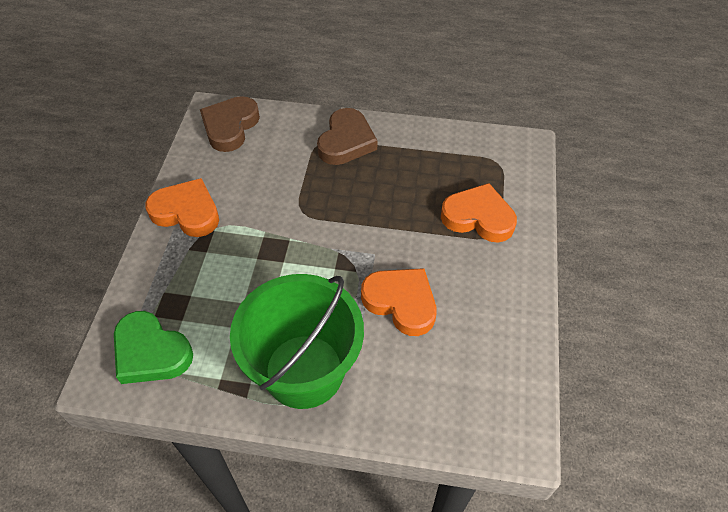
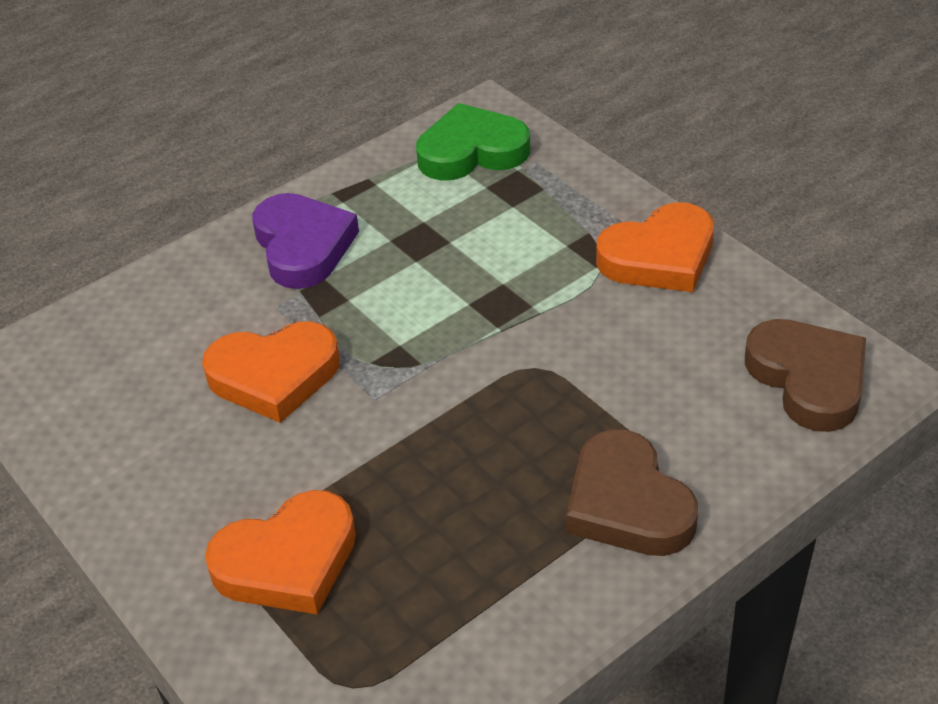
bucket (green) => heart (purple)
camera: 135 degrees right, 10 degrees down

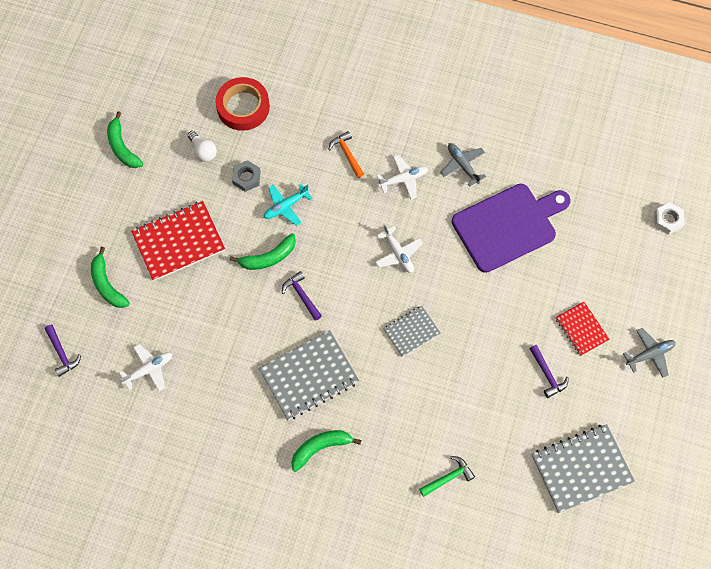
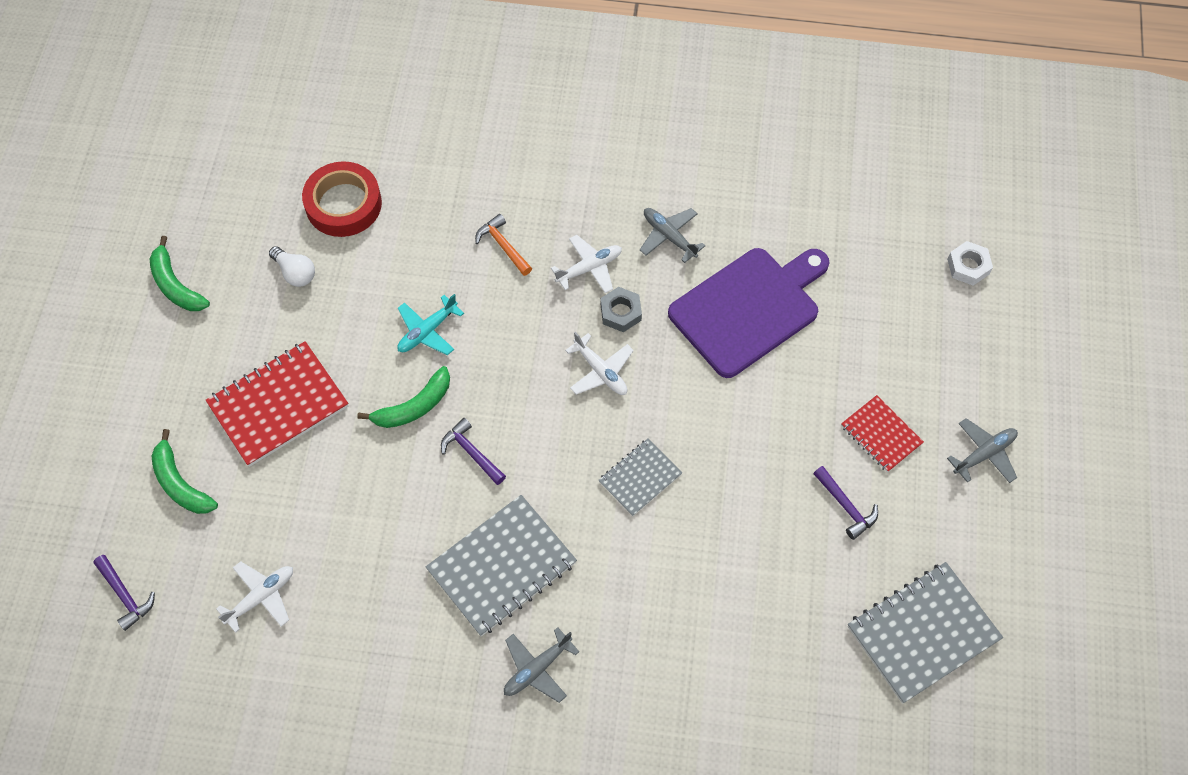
nut (grey), shifted
banana (green) (no. 4 from left) => plane (grey) (no. 1 from left)
hammer (green) => nothing
camera: 10 degrees left, 5 degrees down

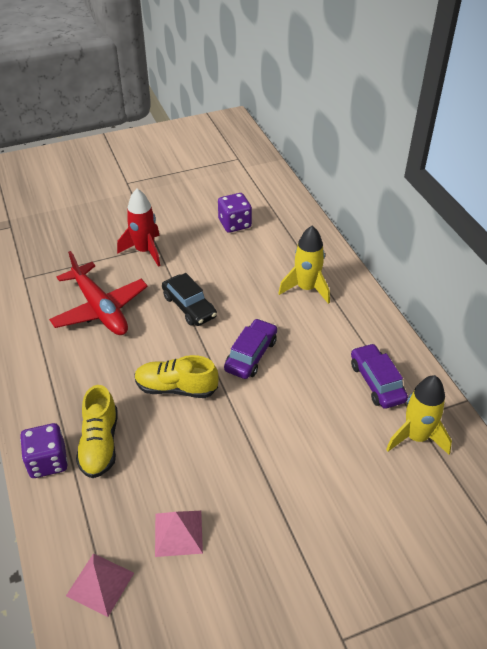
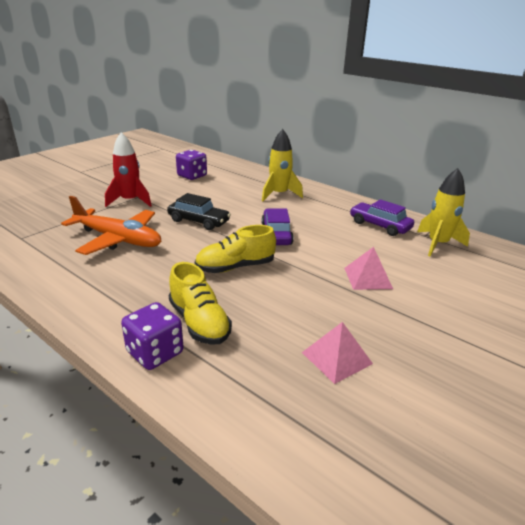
plane (red) => plane (orange)
pyramid (pink) (no. 1 from left in the first image) => pyramid (pink) (no. 2 from left), shifted
camera: 30 degrees left, 15 degrees down

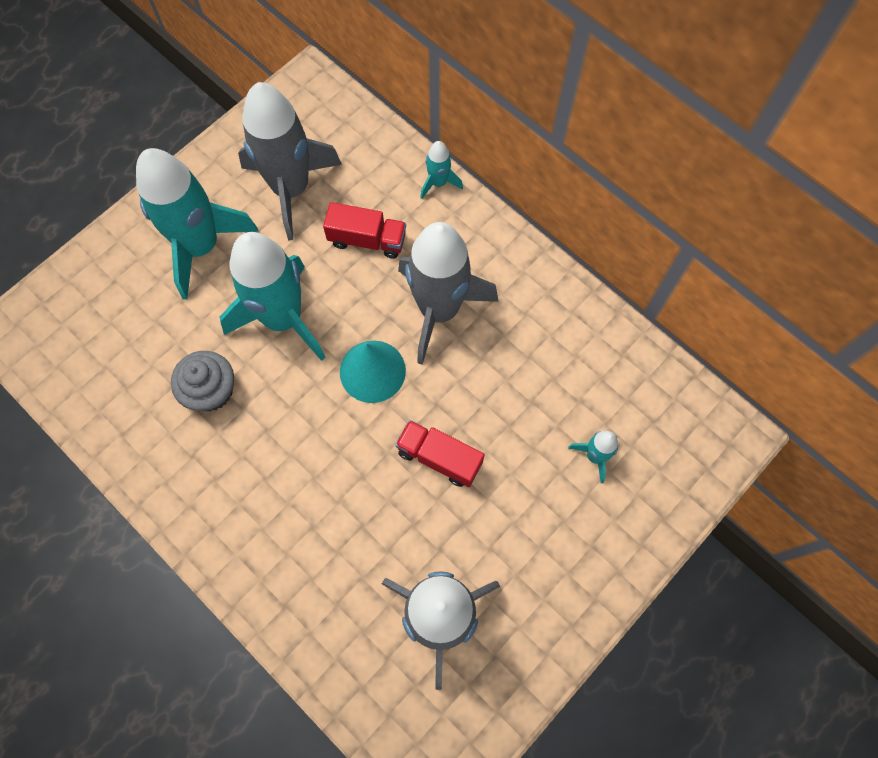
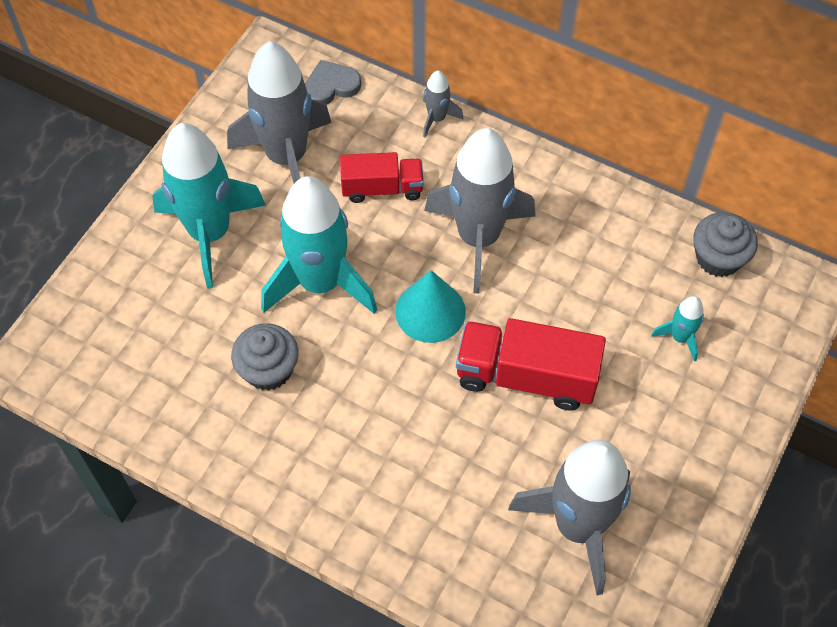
truck (red) (no. 2 from left), x1.57
rocket (turquoise) (no. 3 from left) => rocket (grey) (no. 2 from left)
nothing => heart (grey)
nothing => cupcake (grey) (no. 2 from left)
camera: 15 degrees left, 10 degrees down

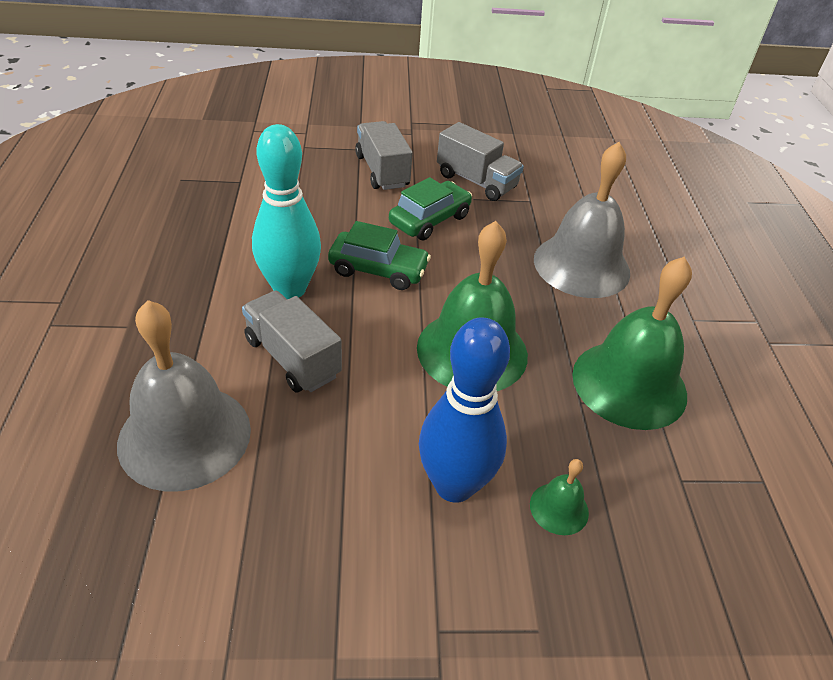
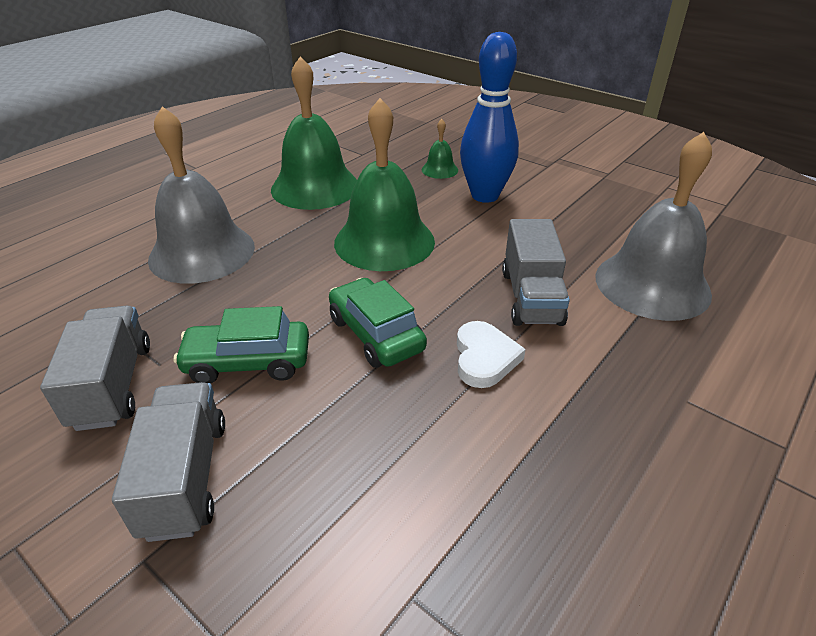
bowling pin (turquoise) => heart (white)
truck (grey) (no. 2 from left), 150 degrees clockwise
camera: 135 degrees left, 5 degrees down

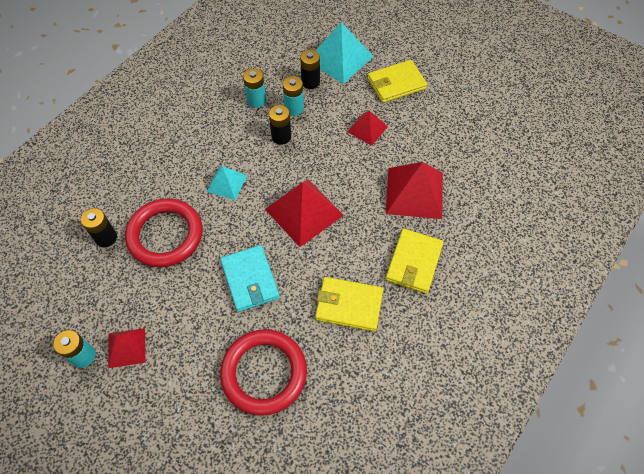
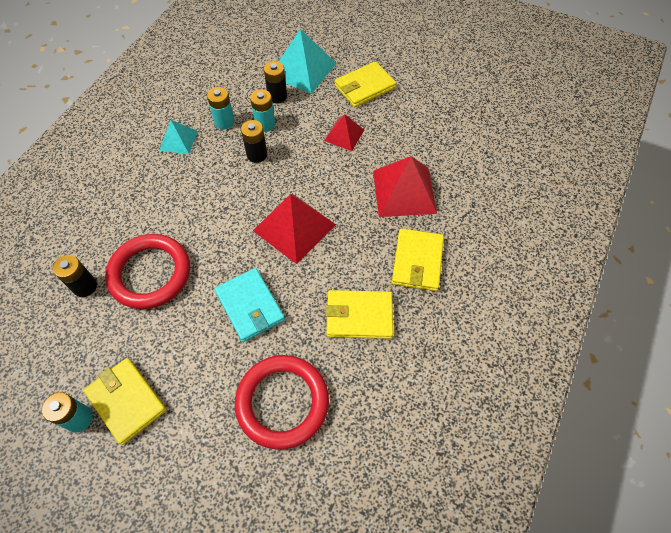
pyramid (red) (no. 1 from left) => wallet (yellow) (no. 1 from left)
pyramid (turquoise) (no. 1 from left), shifted
camera: 10 degrees left, 0 degrees up

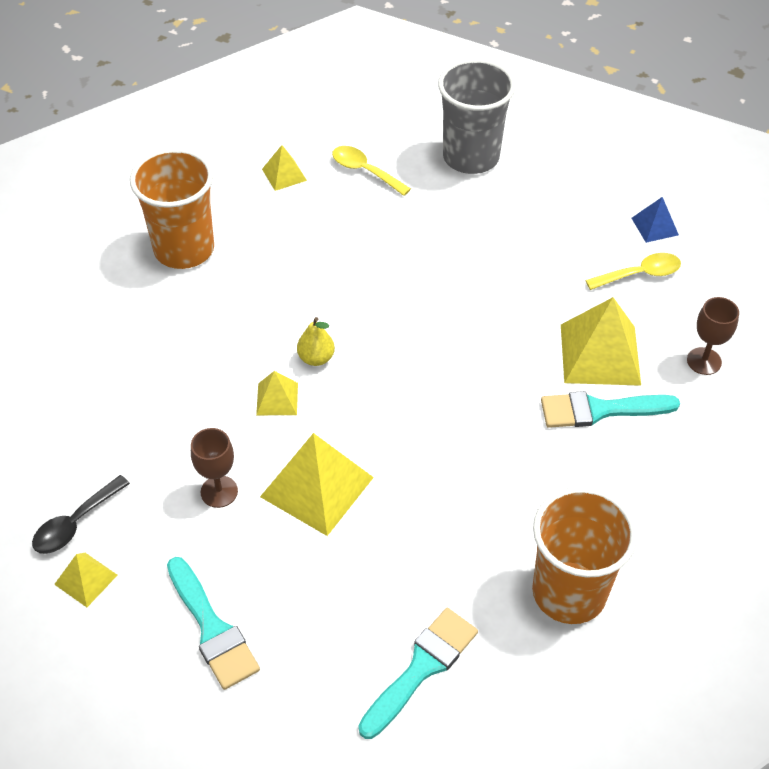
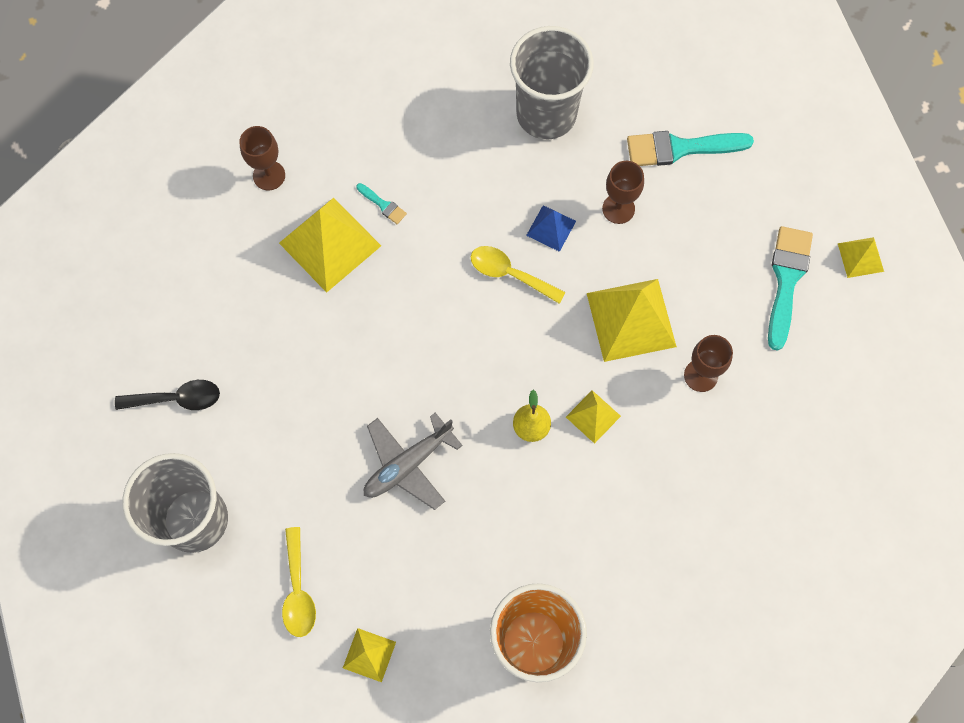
spoon (black), shifted
pyramid (yellow) (no. 1 from left in the first image) => pyramid (yellow) (no. 5 from left), shifted
cup (orange) (no. 2 from left) => cup (grey) (no. 2 from left)
brush (turquoise) (no. 3 from left in the first image) => brush (turquoise) (no. 1 from left), x0.47
spoon (yellow) (no. 2 from left), shifted
pyramid (blue), shifted
nothing => plane (grey)
nothing => goblet (brown) (no. 2 from left)
camera: 135 degrees left, 20 degrees up

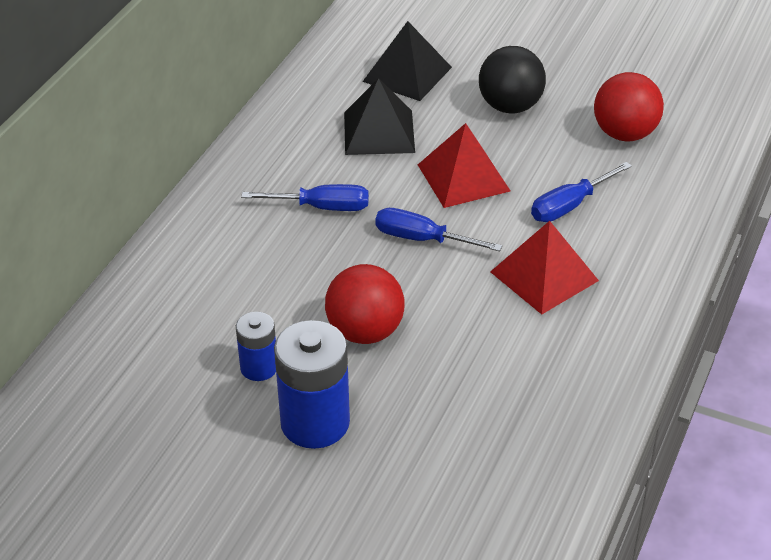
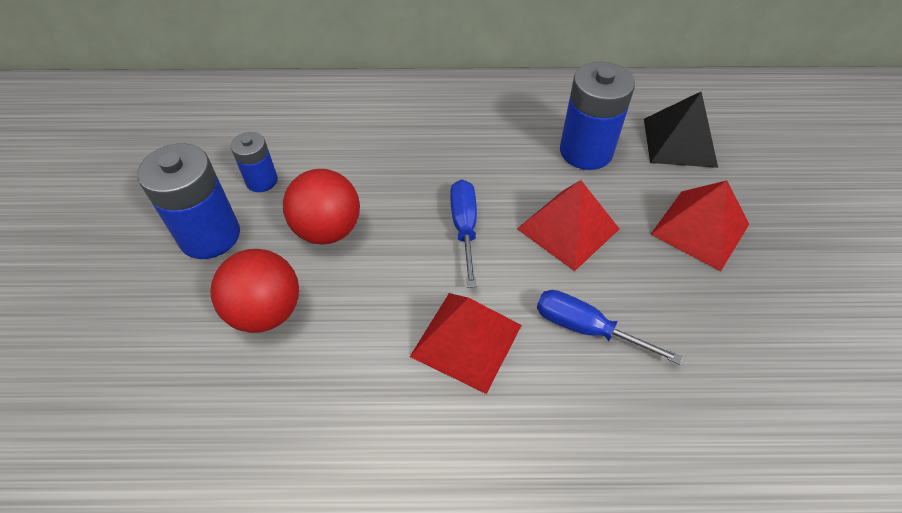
screwdriver (blue) (no. 1 from left) => nothing
pyramid (black) (no. 1 from left) => battery (blue) (no. 3 from left)
ball (black) => pyramid (red) (no. 3 from left)
ball (red) (no. 2 from left in the first image) => ball (red) (no. 1 from left), shifted
camera: 65 degrees right, 10 degrees up

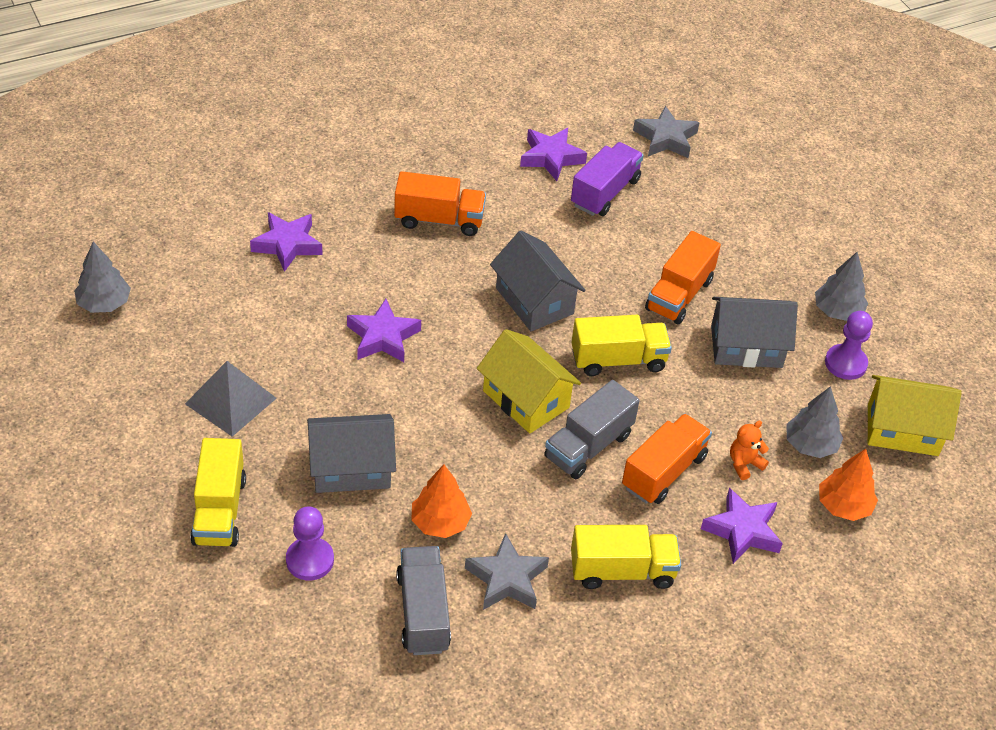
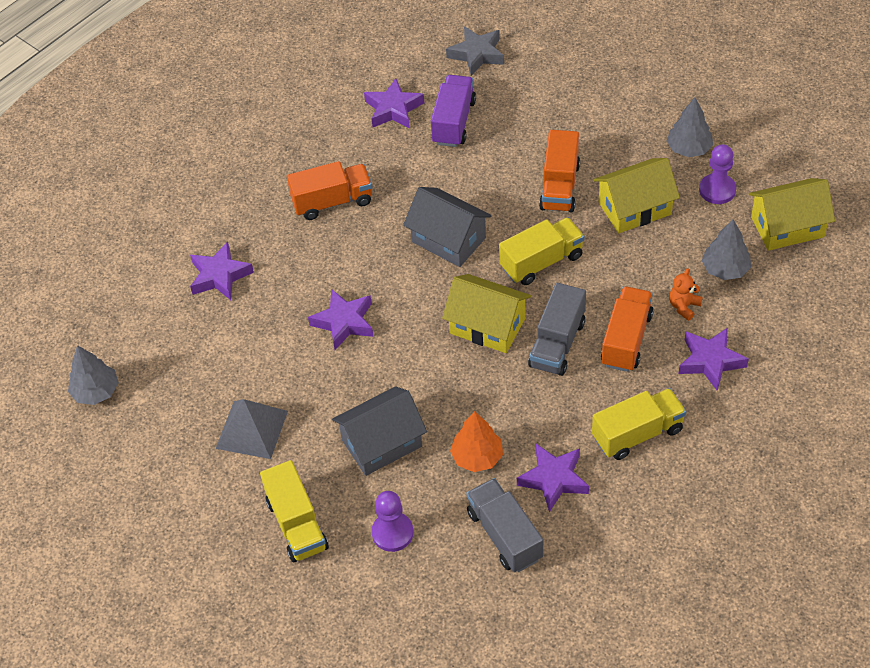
star (grey) (no. 1 from left) => star (purple) (no. 4 from left)
house (grey) (no. 3 from left) => house (yellow) (no. 2 from left)
tree (orange) (no. 2 from left) => nothing
camera: 15 degrees left, 5 degrees up

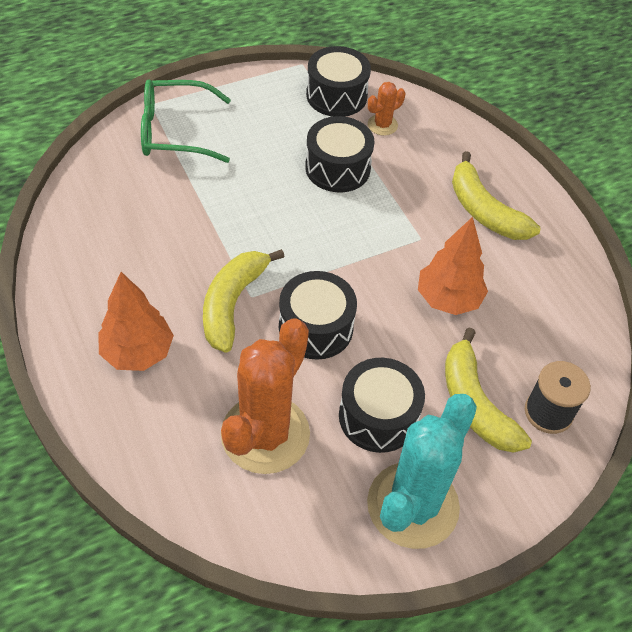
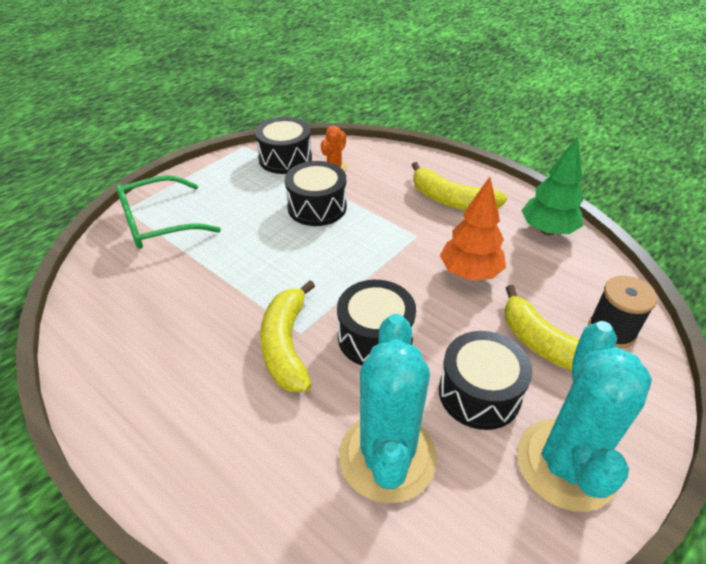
tree (orange) (no. 1 from left) => nothing
cactus (orange) (no. 1 from left) => cactus (turquoise) (no. 1 from left)
nothing => tree (green)
camera: 20 degrees left, 10 degrees down

